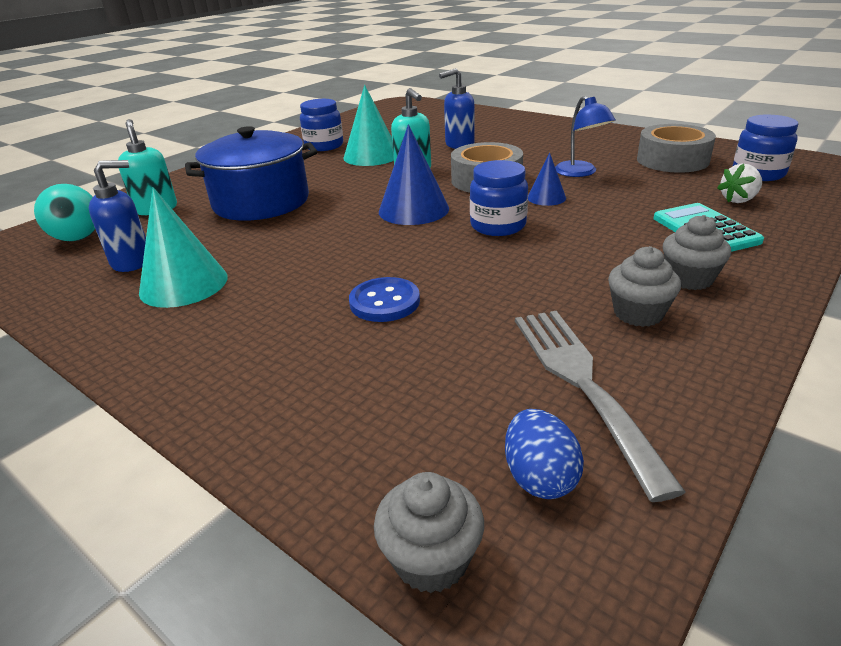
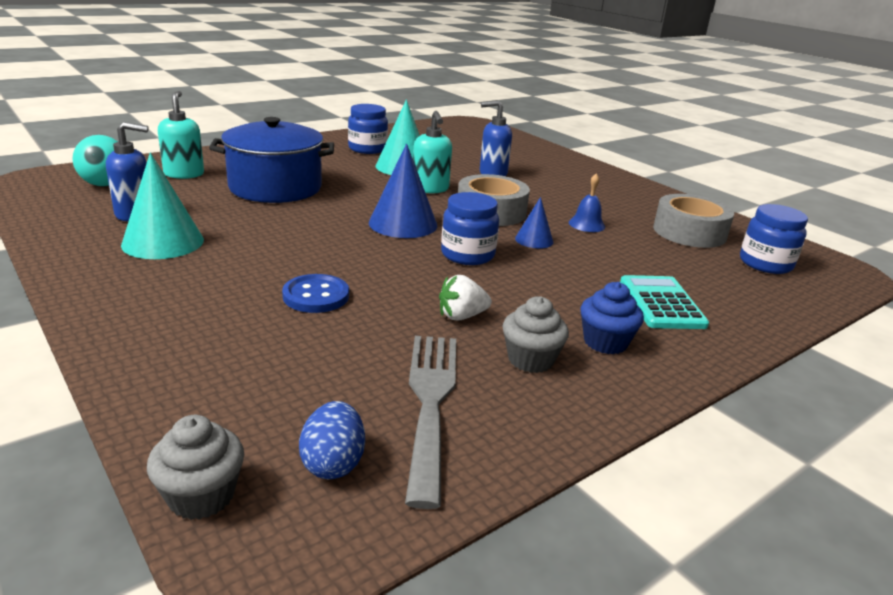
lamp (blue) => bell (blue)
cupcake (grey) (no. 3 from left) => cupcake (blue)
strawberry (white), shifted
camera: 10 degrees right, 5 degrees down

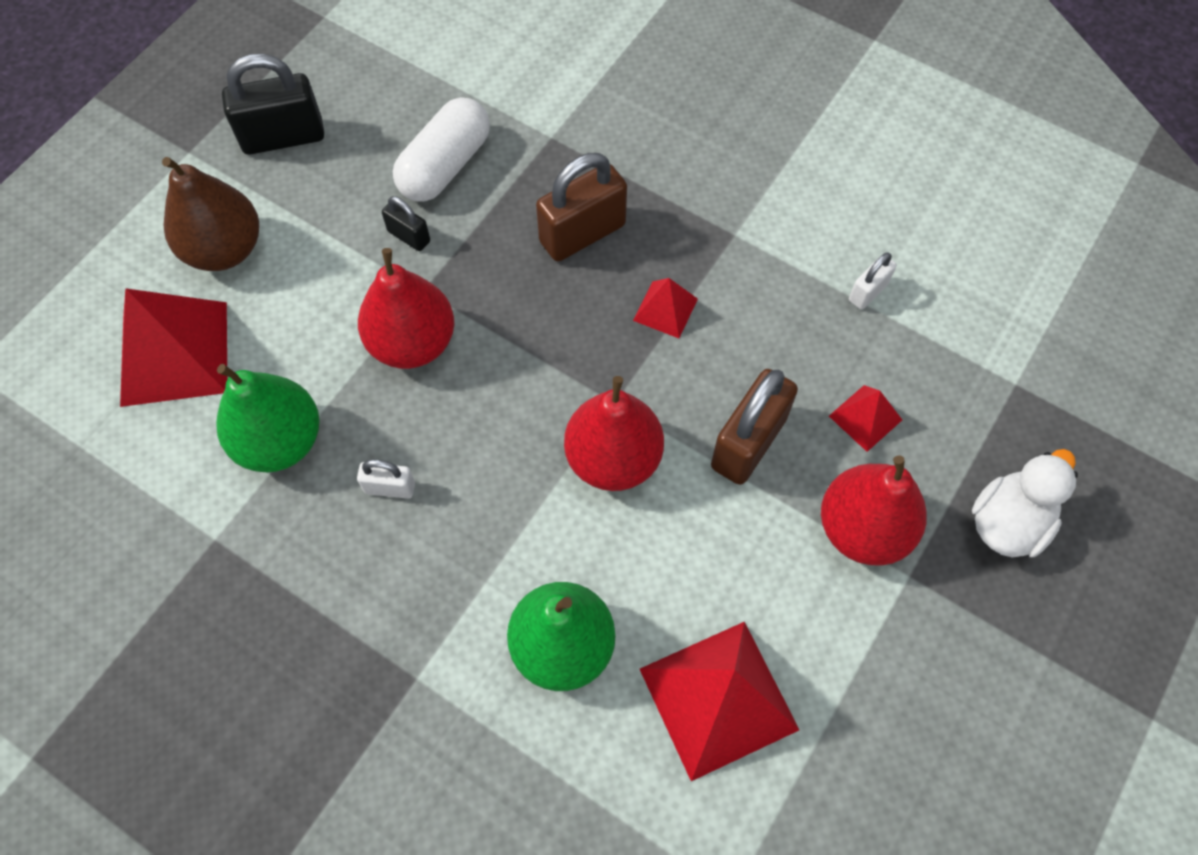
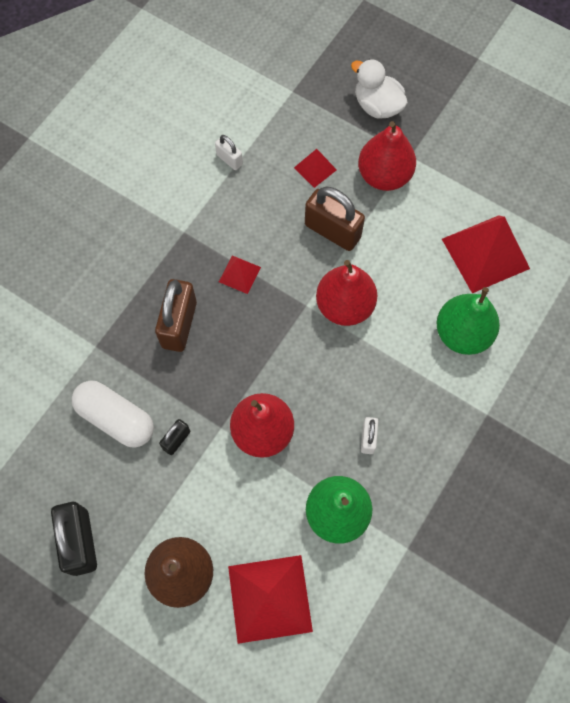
padlock (brown) (no. 1 from left), 45 degrees clockwise
camera: 90 degrees left, 5 degrees up

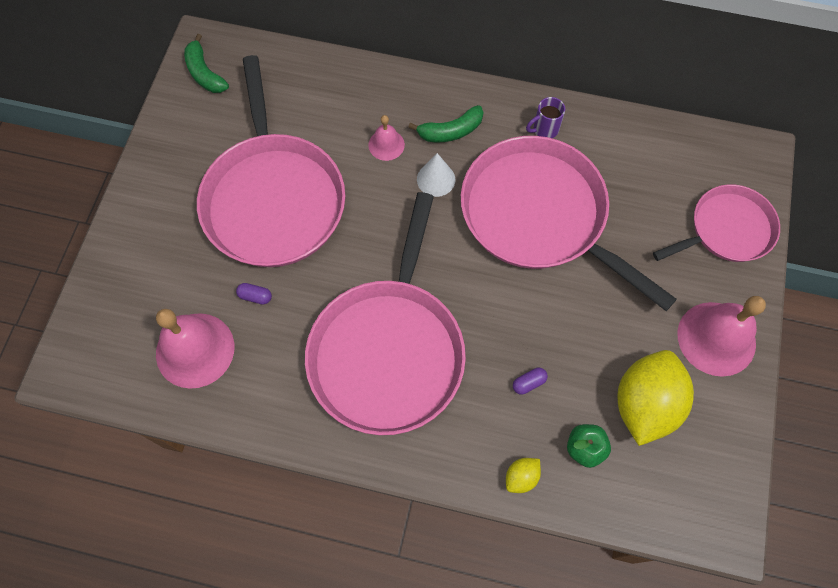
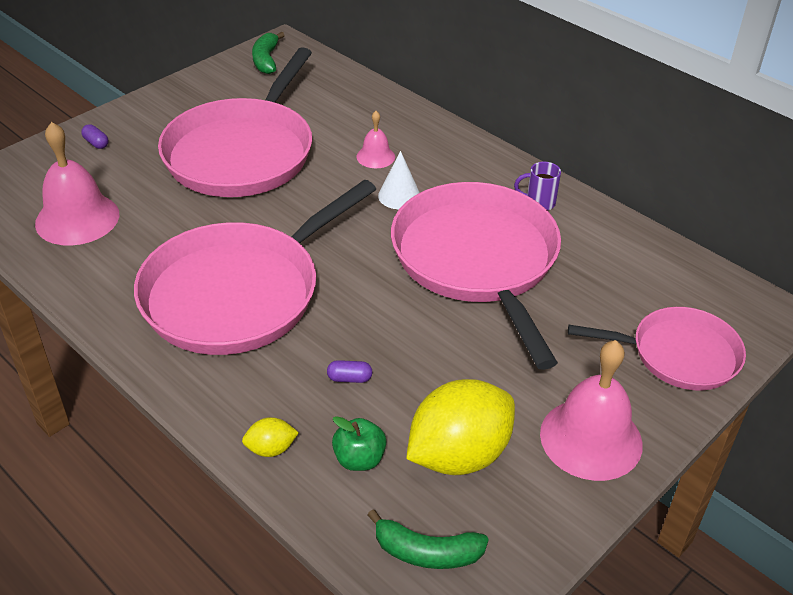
capsule (purple) (no. 1 from left), shifted
banana (green) (no. 2 from left), shifted
camera: 30 degrees right, 25 degrees down

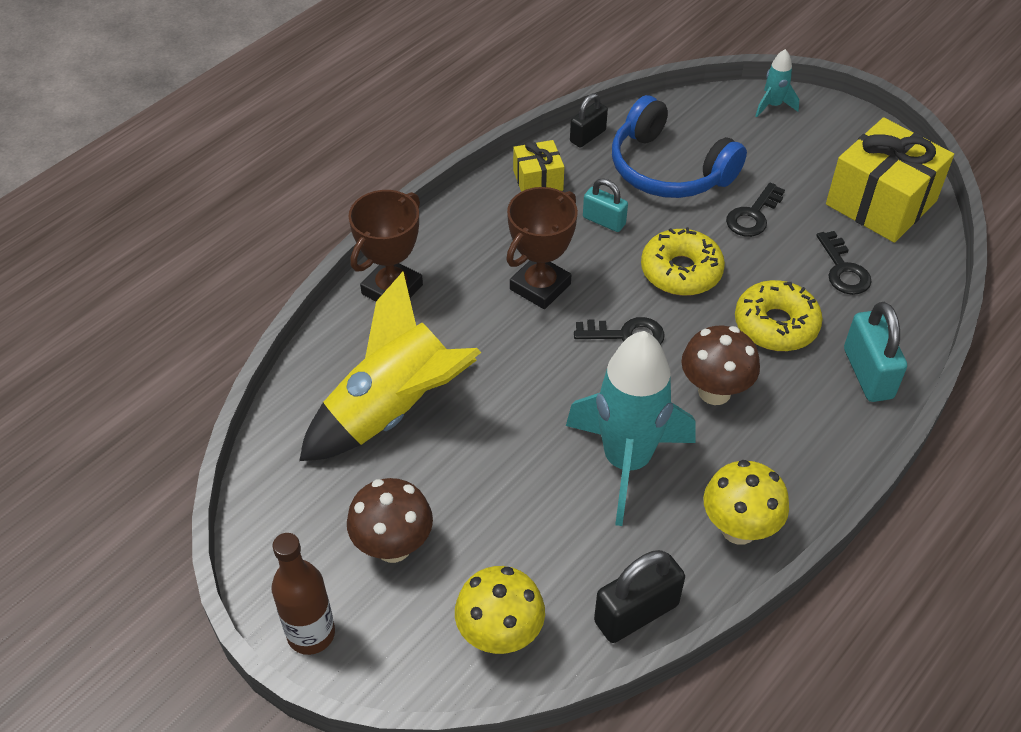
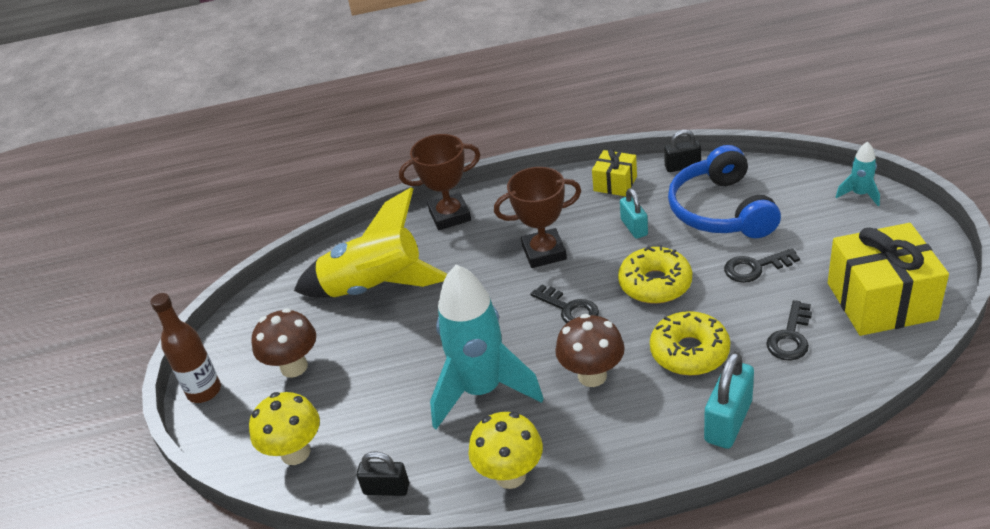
padlock (black) (no. 2 from left in the first image) => padlock (black) (no. 1 from left), x0.64
camera: 45 degrees right, 10 degrees down

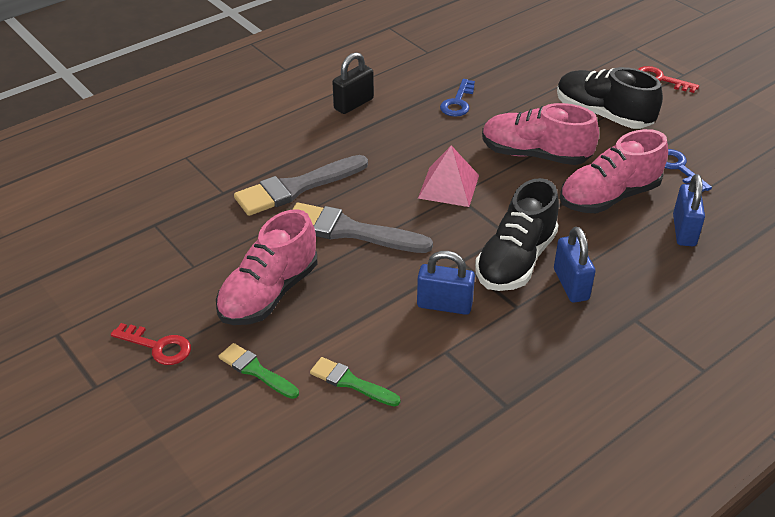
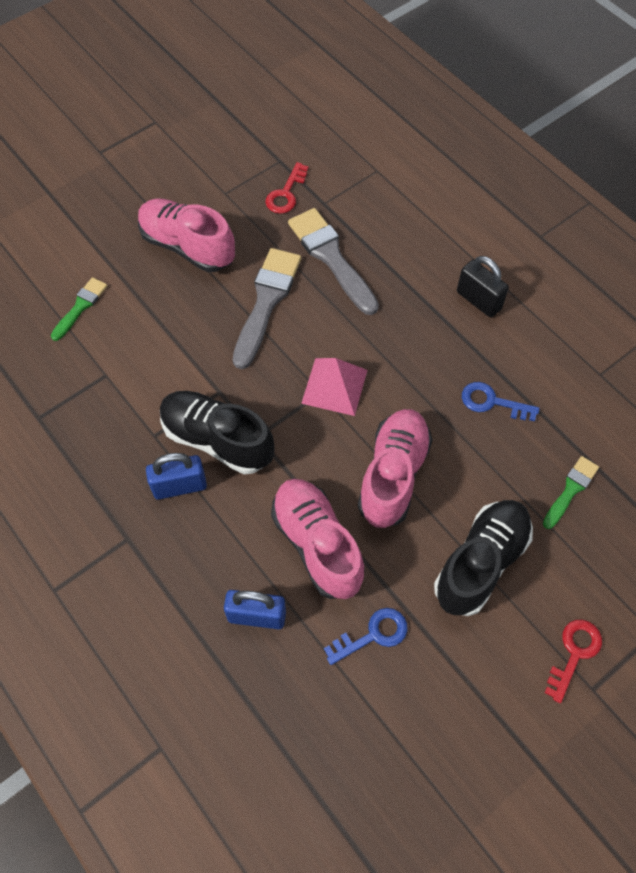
key (red) (no. 1 from left), shifted
brush (green) (no. 1 from left in the first image) => brush (green) (no. 2 from left), shifted
padlock (blue) (no. 1 from left) => nothing
camera: 90 degrees right, 20 degrees up

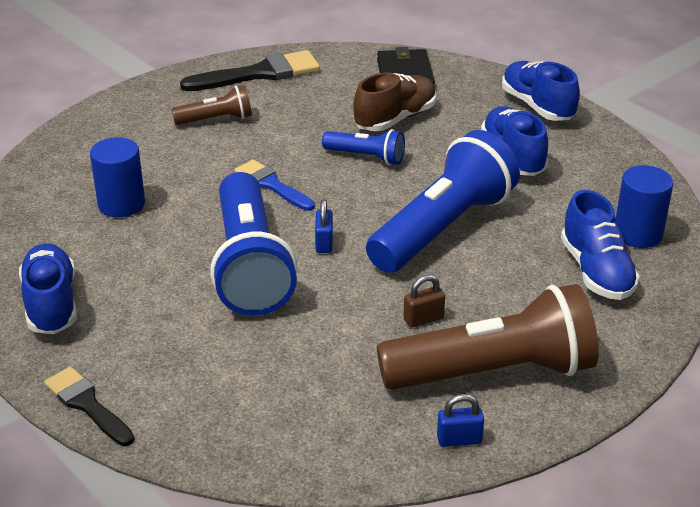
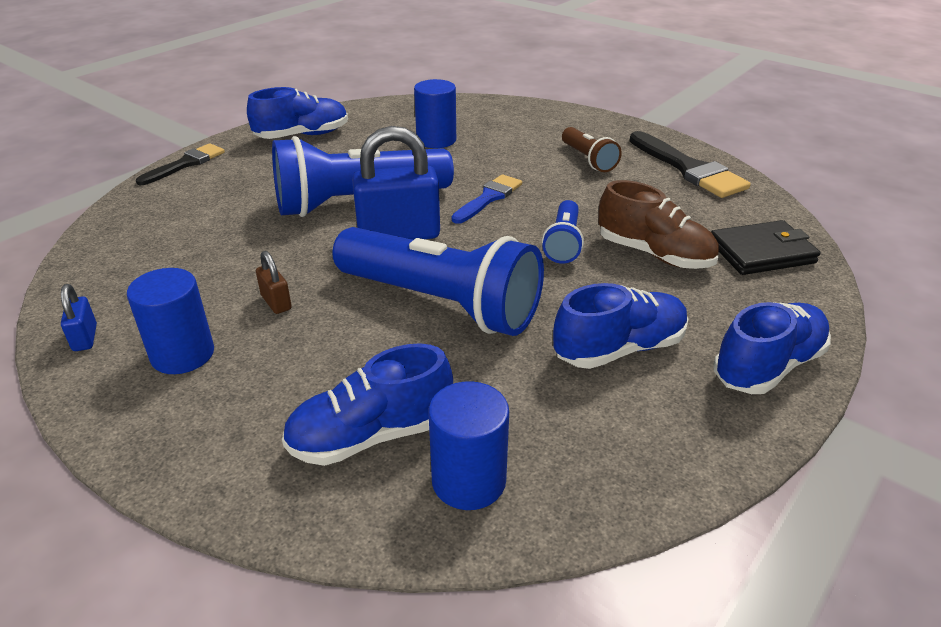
padlock (blue) (no. 1 from left in the first image) => padlock (blue) (no. 2 from left), x2.20
flashlight (brown) (no. 2 from left) => cylinder (blue) (no. 1 from left)
camera: 80 degrees right, 0 degrees up

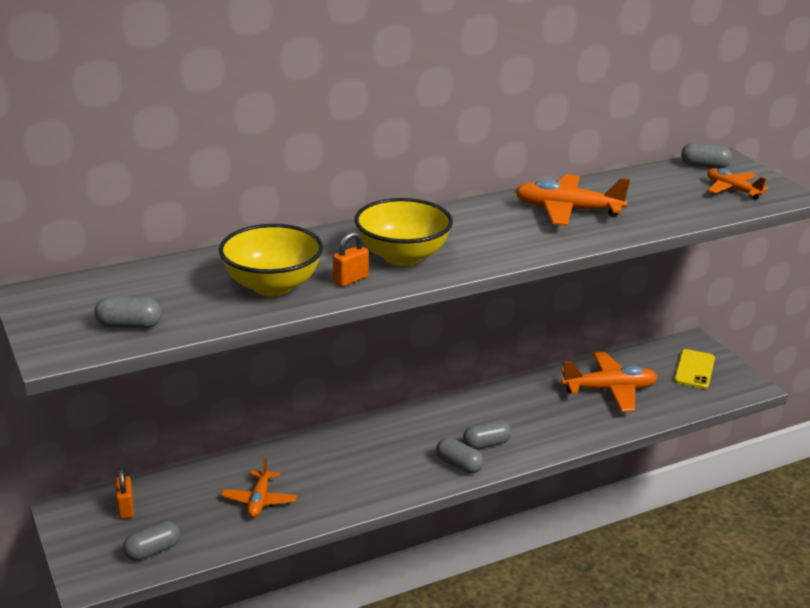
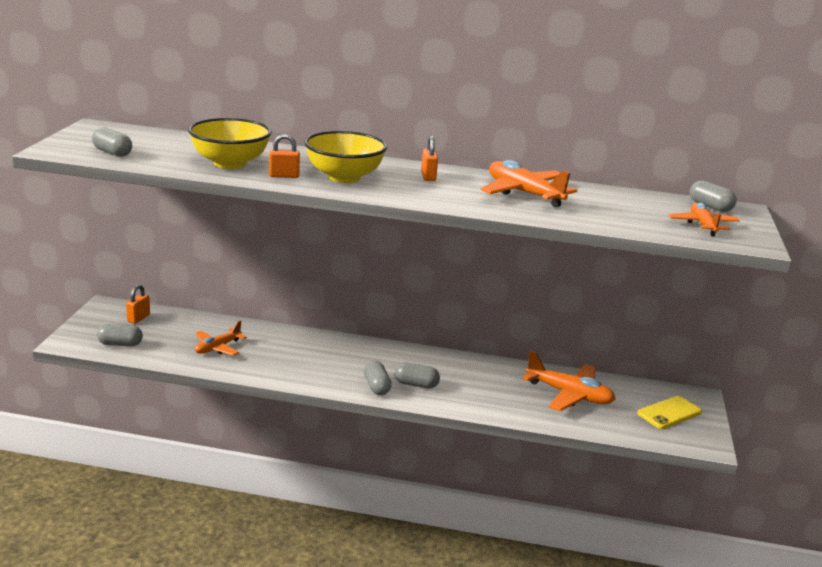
nothing => padlock (orange) (no. 3 from left)
camera: 35 degrees right, 5 degrees down

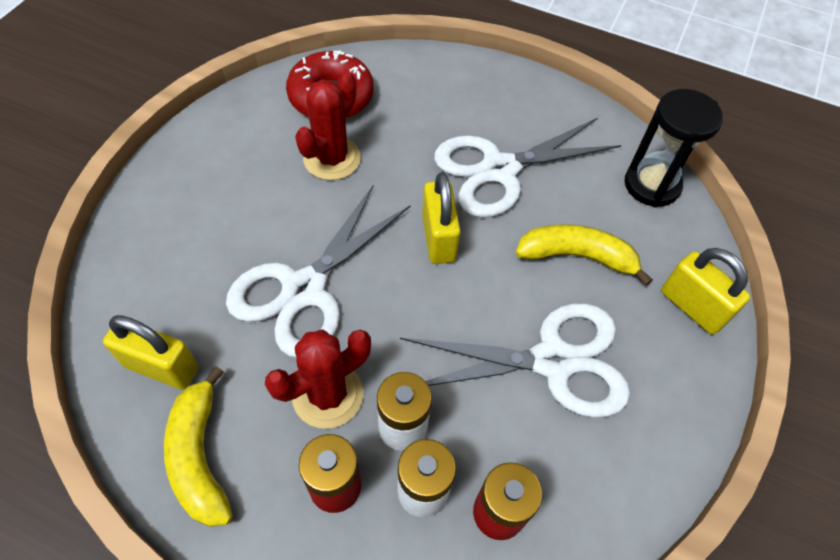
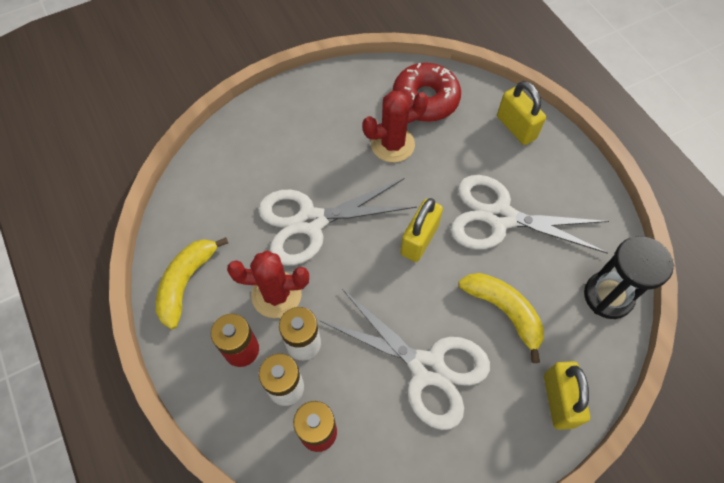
padlock (yellow) (no. 1 from left in the first image) => padlock (yellow) (no. 2 from left), shifted
camera: 40 degrees right, 5 degrees up

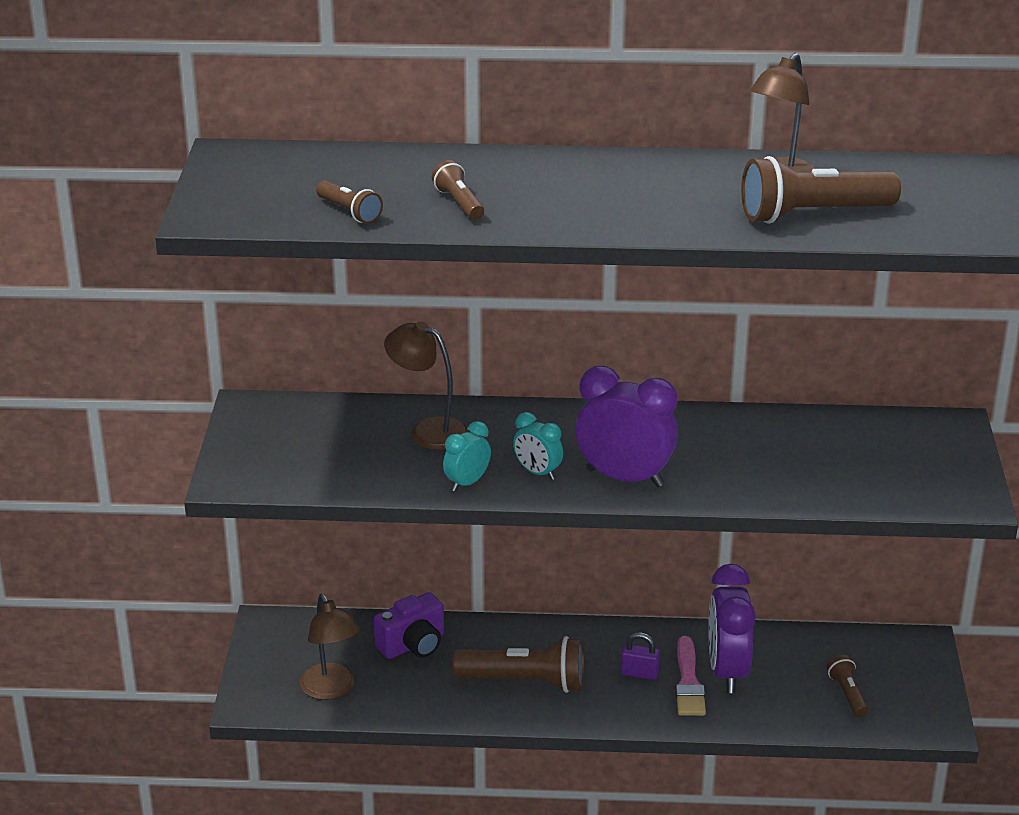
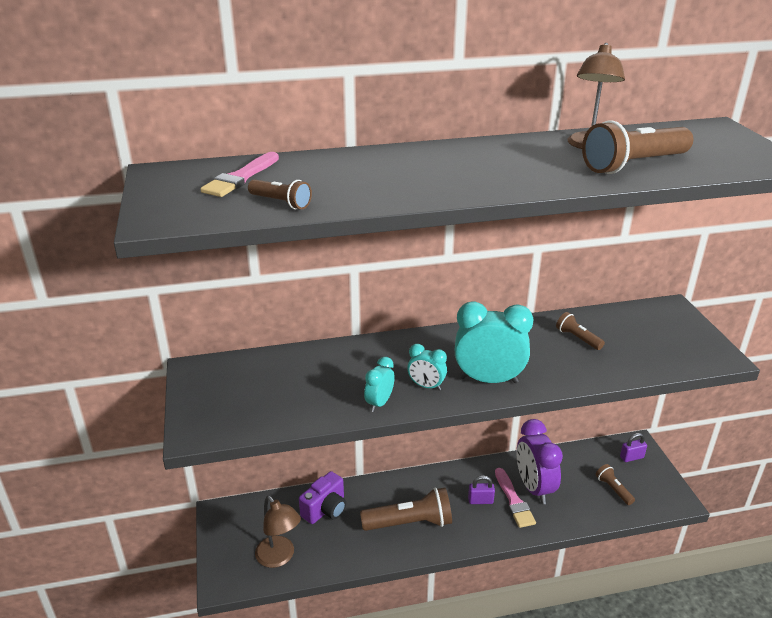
lamp (brown) (no. 2 from left) => nothing
flashlight (brown) (no. 2 from left in the first image) => flashlight (brown) (no. 3 from left), shifted
clock (purple) (no. 1 from left) => clock (turquoise) (no. 3 from left)
nothing => brush (pink) (no. 1 from left)
nothing => padlock (purple) (no. 2 from left)
camera: 15 degrees left, 0 degrees up

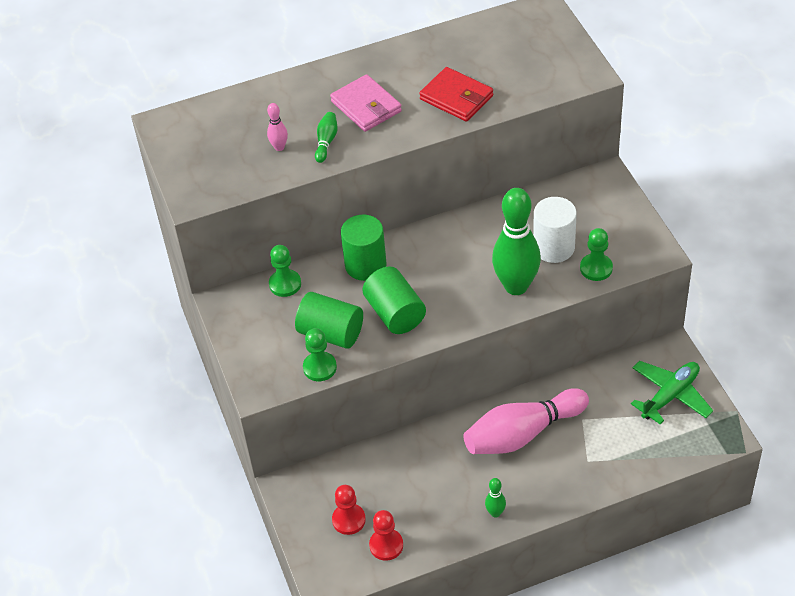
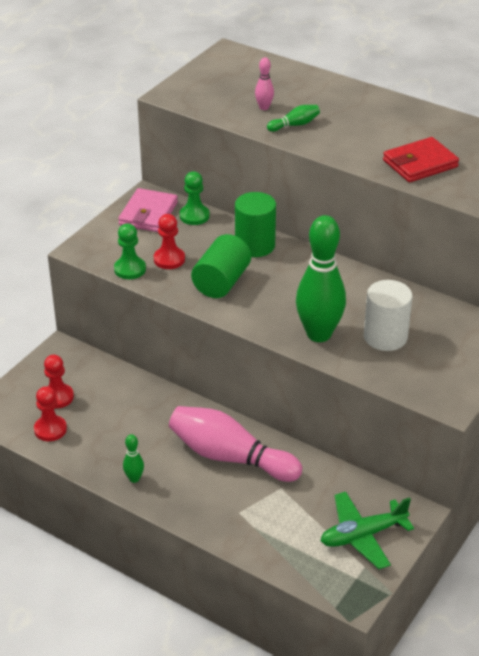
cylinder (green) (no. 1 from left) => pawn (red) (no. 3 from left)
wallet (pink), shifted
wallet (red), 60 degrees clockwise
pawn (green) (no. 3 from left) => nothing
plane (green), 150 degrees clockwise
camera: 50 degrees right, 10 degrees down

